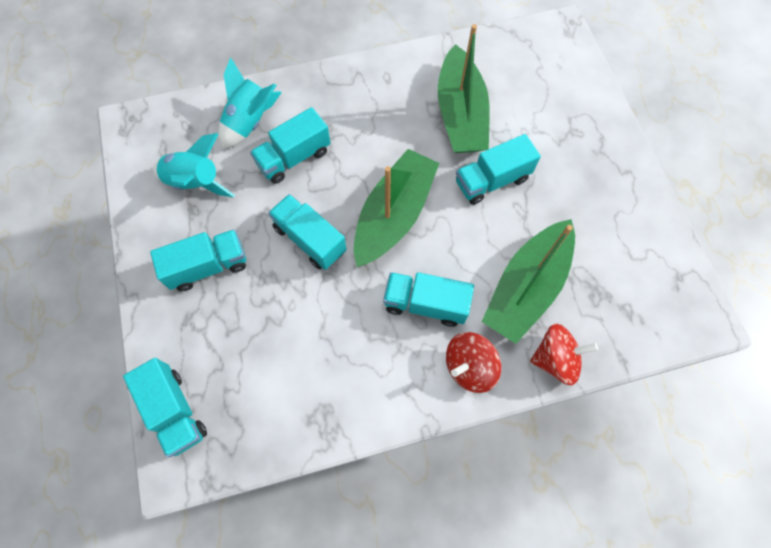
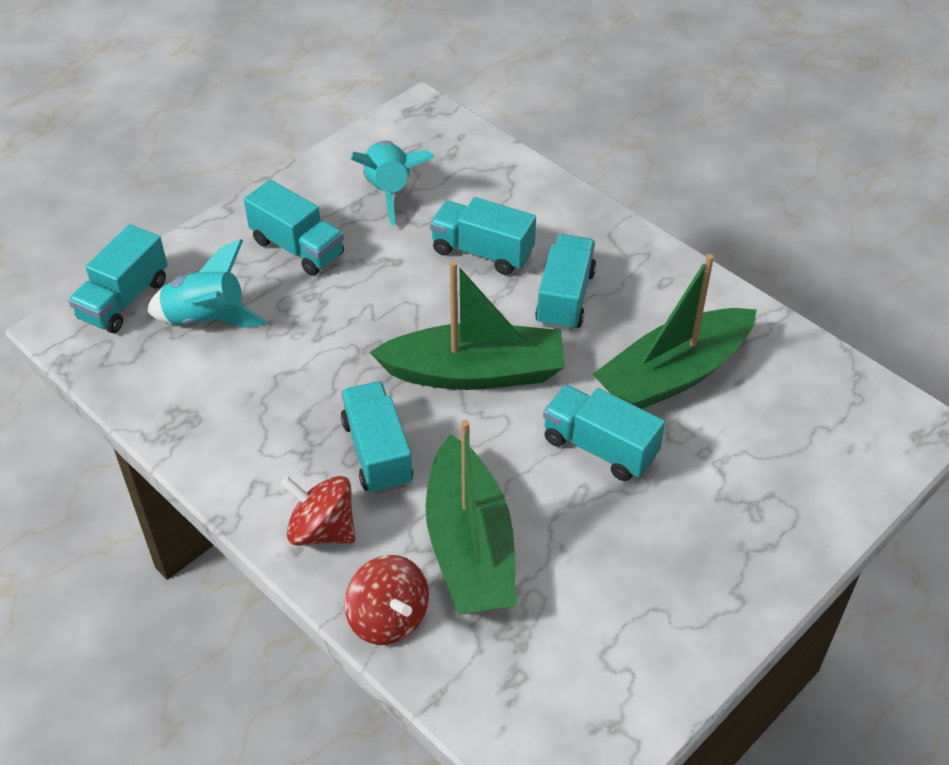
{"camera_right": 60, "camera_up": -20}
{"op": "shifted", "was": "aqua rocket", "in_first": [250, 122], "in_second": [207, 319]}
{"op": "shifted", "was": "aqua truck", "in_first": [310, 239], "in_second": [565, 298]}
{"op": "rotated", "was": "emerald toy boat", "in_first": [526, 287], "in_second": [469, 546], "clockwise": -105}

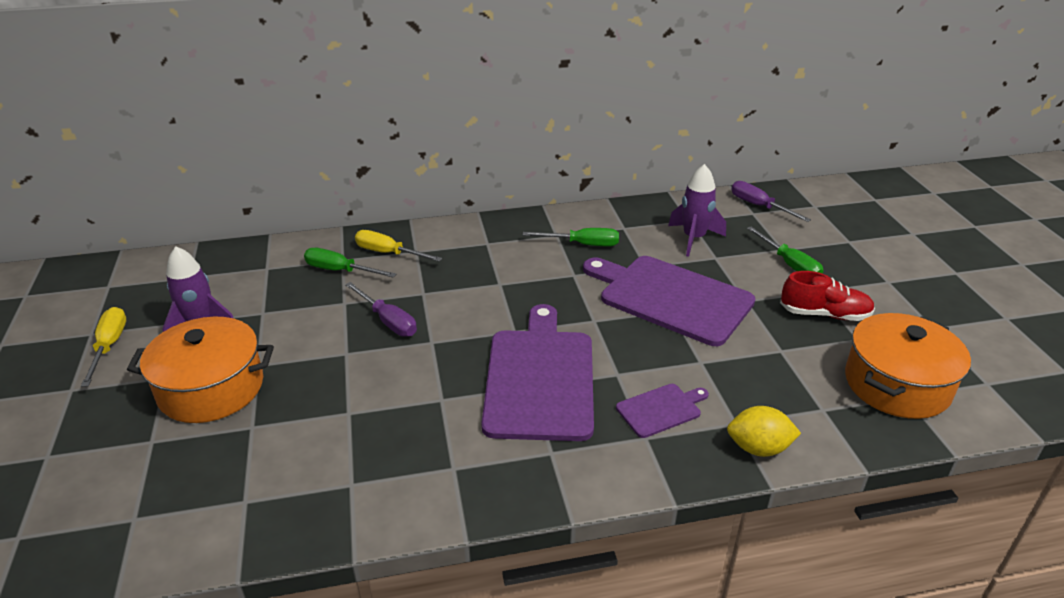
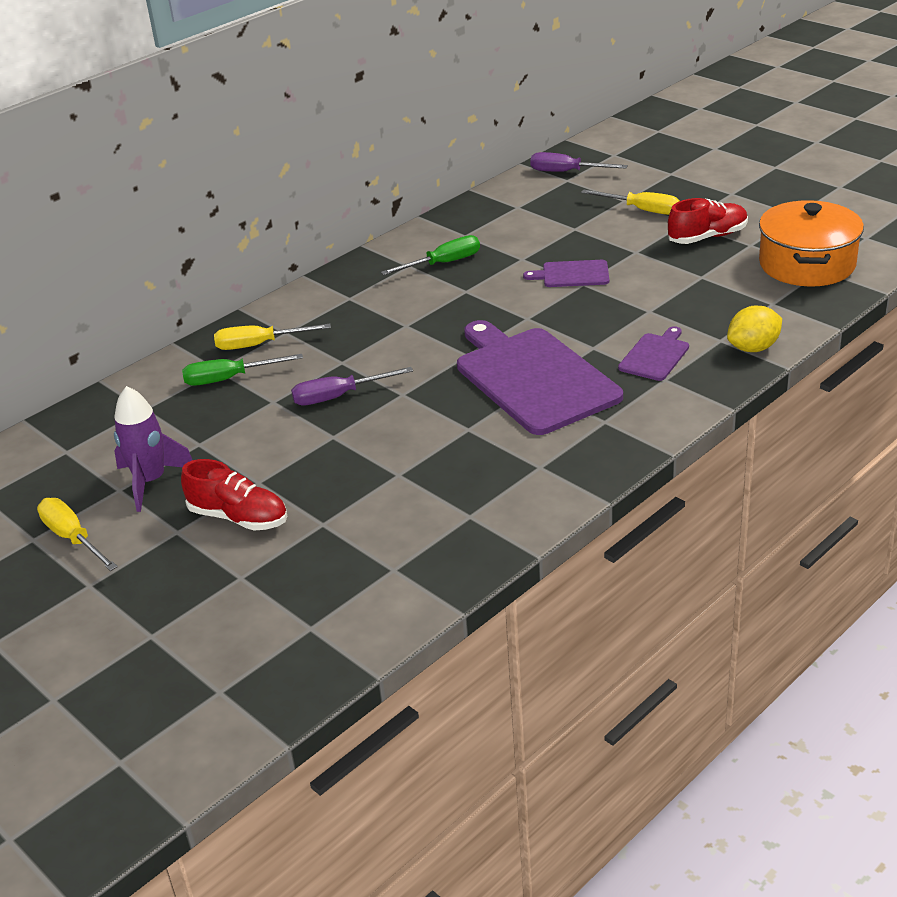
{"camera_right": -30, "camera_up": 0}
{"op": "gone", "was": "royal purple rocket", "in_first": [693, 239]}
{"op": "swapped", "was": "bright orange stockpot", "now": "crimson shoe", "in_first": [211, 388], "in_second": [238, 517]}
{"op": "repainted", "was": "emerald hand screwdriver", "now": "yellow hand screwdriver", "in_first": [789, 264], "in_second": [642, 210]}
{"op": "rotated", "was": "royal purple hand screwdriver", "in_first": [388, 321], "in_second": [338, 396], "clockwise": 150}
{"op": "scaled", "was": "royal purple cutting board", "in_first": [671, 298], "in_second": [572, 274], "ratio": 0.46}

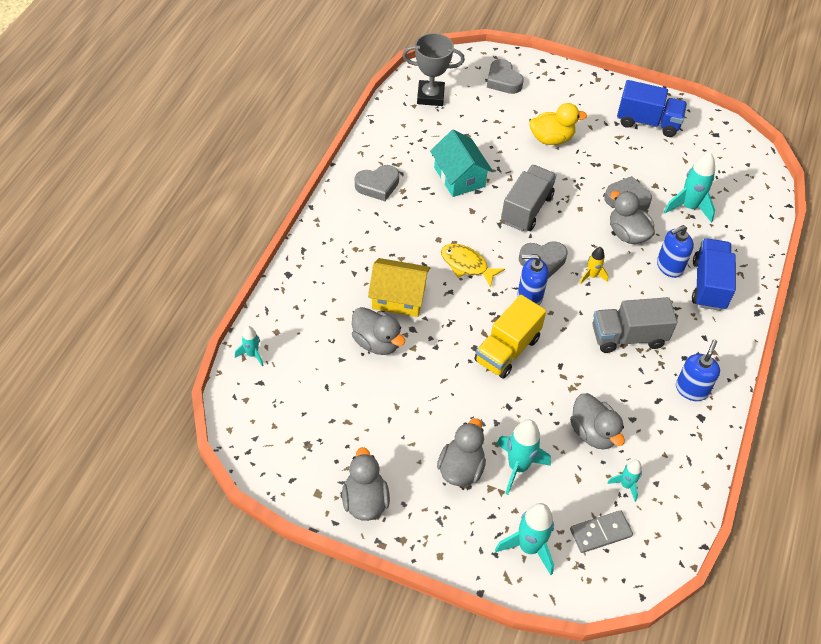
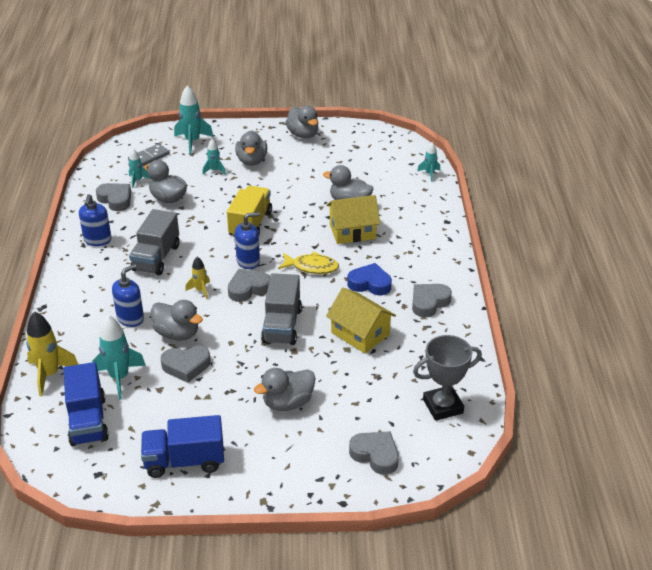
{"camera_right": 160, "camera_up": -15}
{"op": "new", "now": "yellow rocket", "in_second": [50, 374]}
{"op": "new", "now": "gray heart", "in_second": [115, 200]}
{"op": "new", "now": "blue heart", "in_second": [370, 284]}
{"op": "shifted", "was": "blue truck", "in_first": [708, 285], "in_second": [88, 421]}
{"op": "repainted", "was": "aqua cottage", "now": "yellow cottage", "in_first": [459, 177], "in_second": [360, 333]}
{"op": "repainted", "was": "yellow rubber duck", "now": "gray rubber duck", "in_first": [551, 139], "in_second": [288, 403]}
{"op": "rotated", "was": "gray truck", "in_first": [628, 337], "in_second": [156, 258], "clockwise": 135}
{"op": "scaled", "was": "aqua rocket", "in_first": [518, 467], "in_second": [214, 170], "ratio": 0.57}

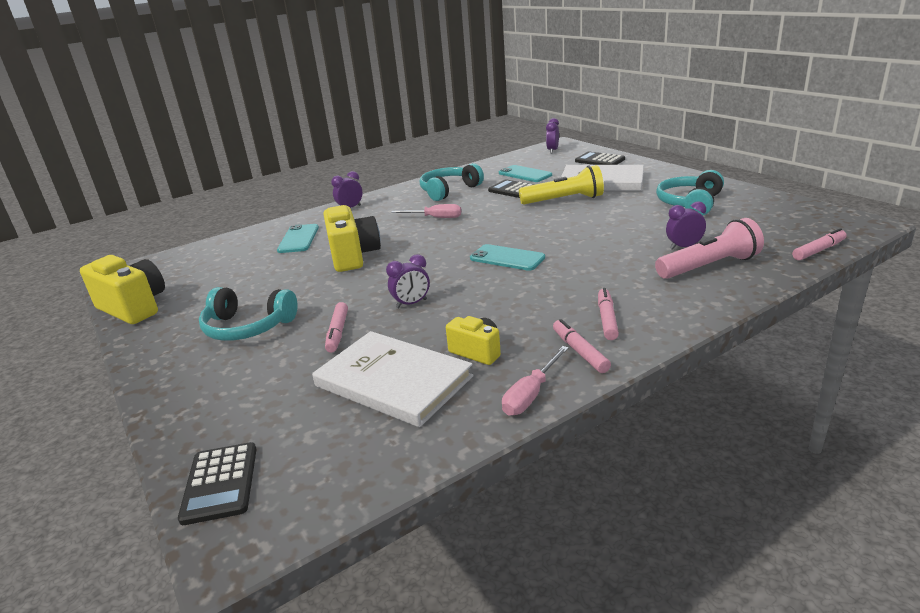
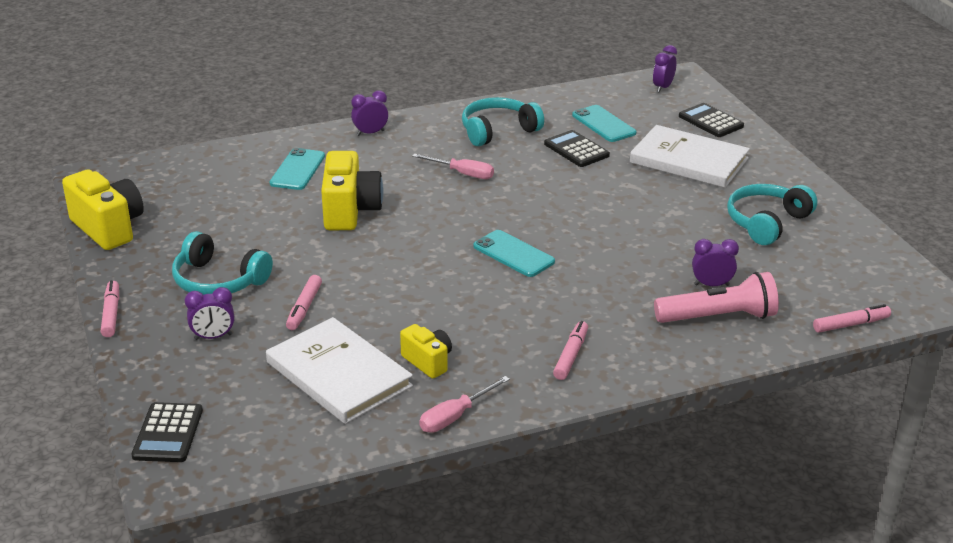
{"camera_right": 10, "camera_up": 5}
{"op": "gone", "was": "yellow pocket torch", "in_first": [564, 200]}
{"op": "shifted", "was": "royal purple bedside clock", "in_first": [411, 304], "in_second": [213, 337]}
{"op": "shifted", "was": "rose-pink marker", "in_first": [579, 351], "in_second": [111, 314]}

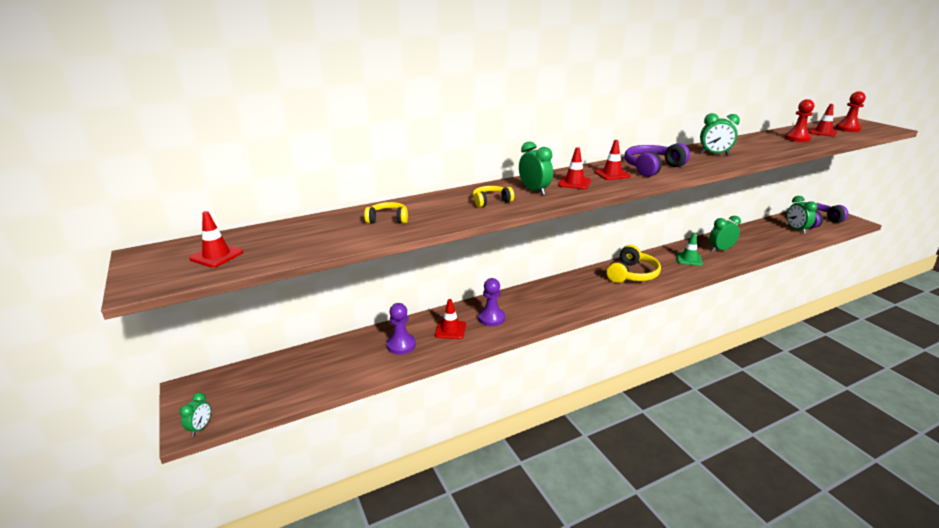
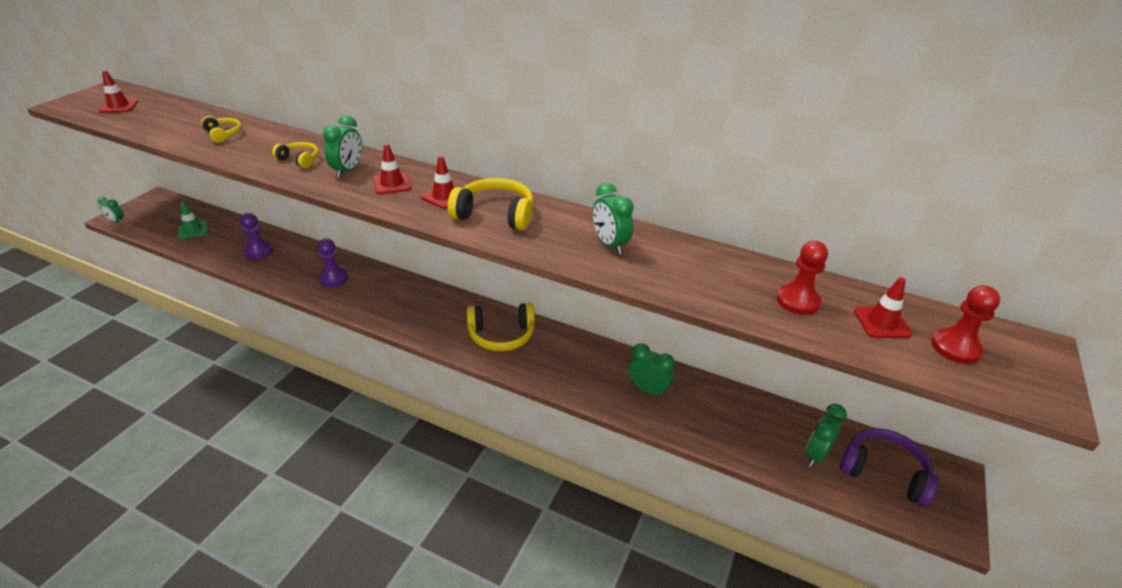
{"camera_right": 50, "camera_up": 10}
{"op": "gone", "was": "crimson road cone", "in_first": [450, 330]}
{"op": "shifted", "was": "emerald road cone", "in_first": [689, 259], "in_second": [193, 230]}
{"op": "repainted", "was": "royal purple over-ear headphones", "now": "yellow over-ear headphones", "in_first": [652, 168], "in_second": [495, 214]}
{"op": "rotated", "was": "emerald bedside clock", "in_first": [200, 428], "in_second": [116, 221], "clockwise": 45}

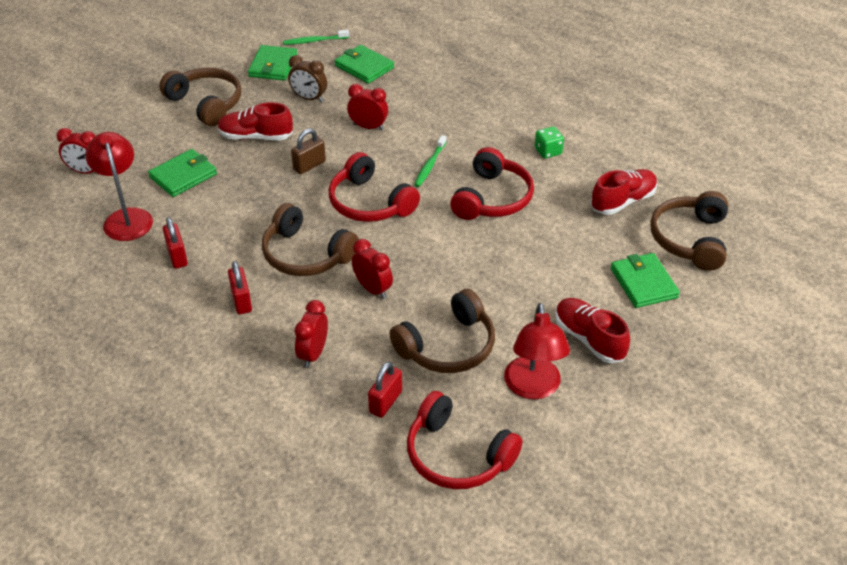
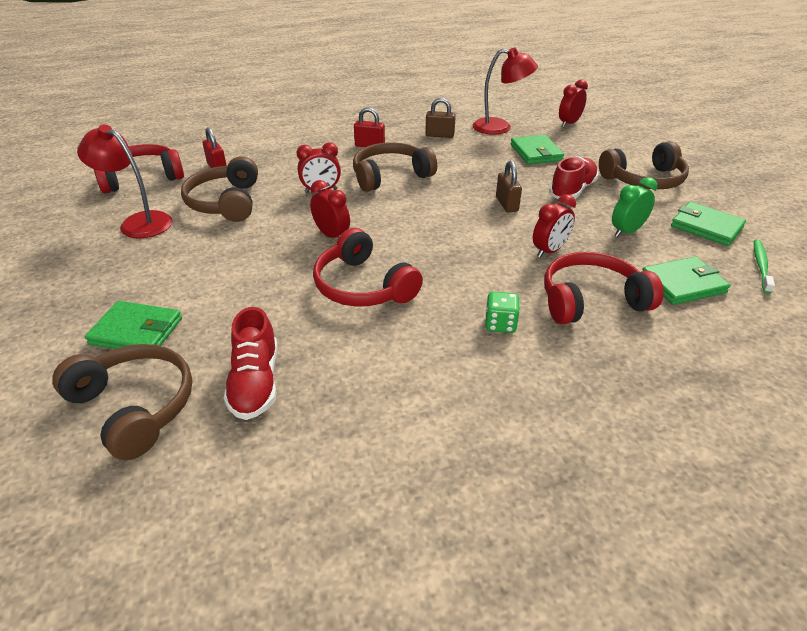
{"camera_right": 120, "camera_up": -5}
{"op": "gone", "was": "emerald dental brush", "in_first": [430, 165]}
{"op": "gone", "was": "crimson shoe", "in_first": [589, 339]}
{"op": "shifted", "was": "crimson bedside clock", "in_first": [313, 354], "in_second": [332, 235]}
{"op": "shifted", "was": "crimson over-ear headphones", "in_first": [369, 203], "in_second": [591, 300]}
{"op": "shifted", "was": "emerald die", "in_first": [548, 151], "in_second": [500, 324]}
{"op": "repainted", "was": "crimson padlock", "now": "dark brown padlock", "in_first": [177, 256], "in_second": [439, 135]}
{"op": "repainted", "was": "dark brown bedside clock", "now": "emerald bedside clock", "in_first": [309, 98], "in_second": [626, 231]}

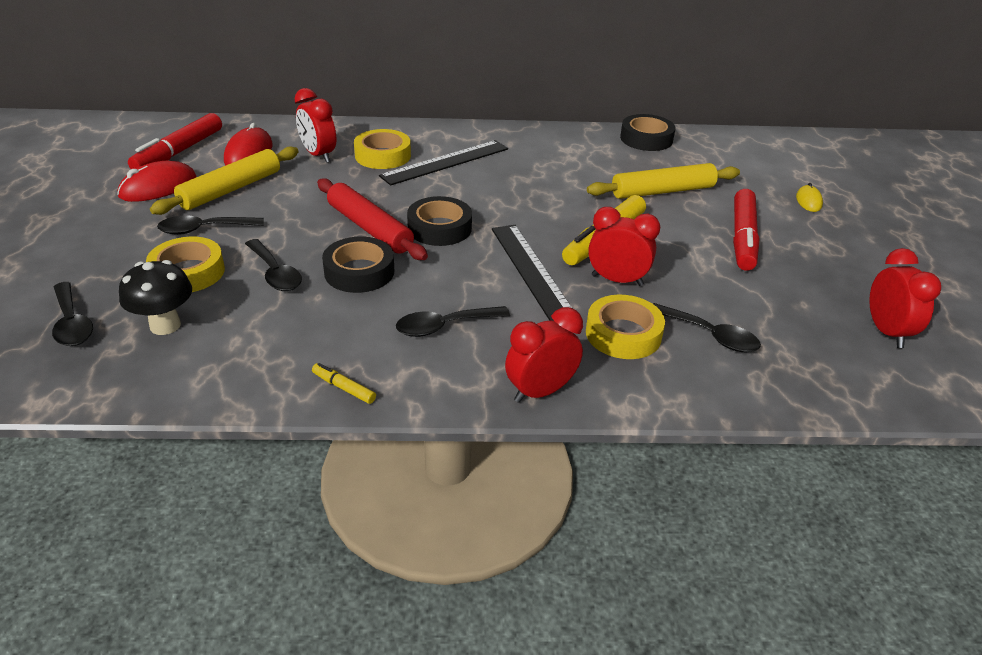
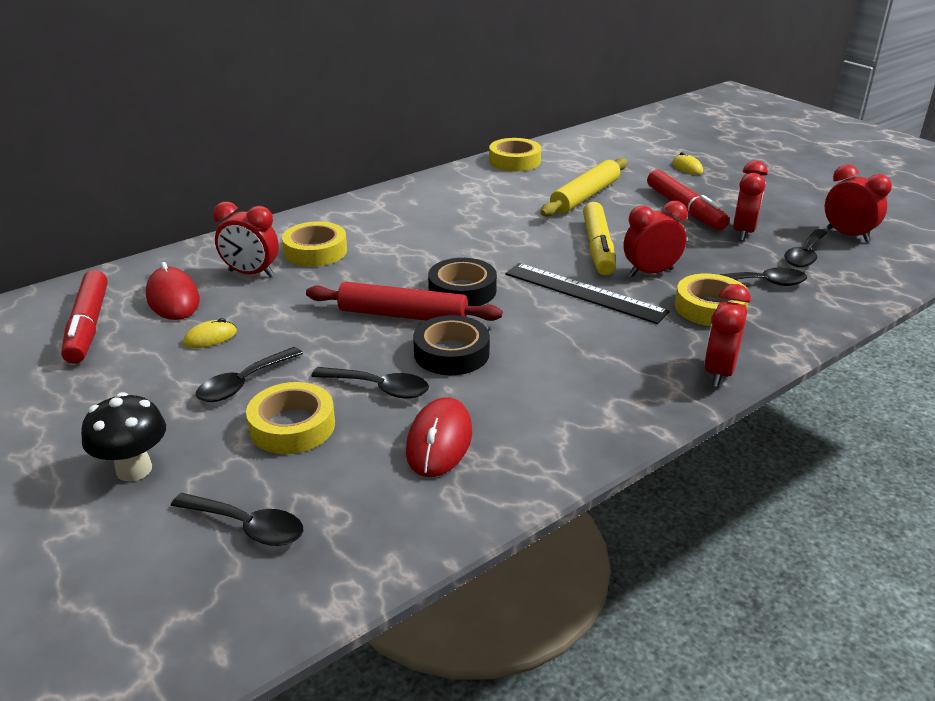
{"camera_right": -35, "camera_up": -5}
{"op": "gone", "was": "yellow marker", "in_first": [344, 388]}
{"op": "gone", "was": "jet-black ruler", "in_first": [445, 162]}
{"op": "new", "now": "crimson bedside clock", "in_second": [743, 232]}
{"op": "shifted", "was": "crimson PC mouse", "in_first": [158, 187], "in_second": [439, 441]}
{"op": "shifted", "was": "jet-black mushroom", "in_first": [165, 325], "in_second": [134, 469]}
{"op": "shifted", "was": "jet-black spoon", "in_first": [445, 326], "in_second": [805, 255]}
{"op": "swapped", "was": "yellow dough roller", "now": "yellow PC mouse", "in_first": [231, 189], "in_second": [210, 338]}
{"op": "repainted", "was": "jet-black roll of tape", "now": "yellow roll of tape", "in_first": [646, 139], "in_second": [514, 161]}

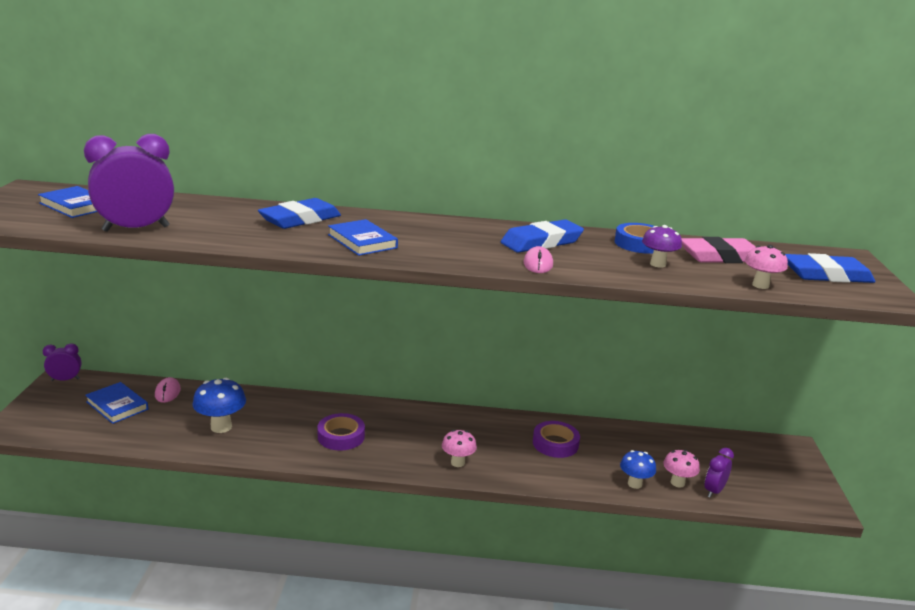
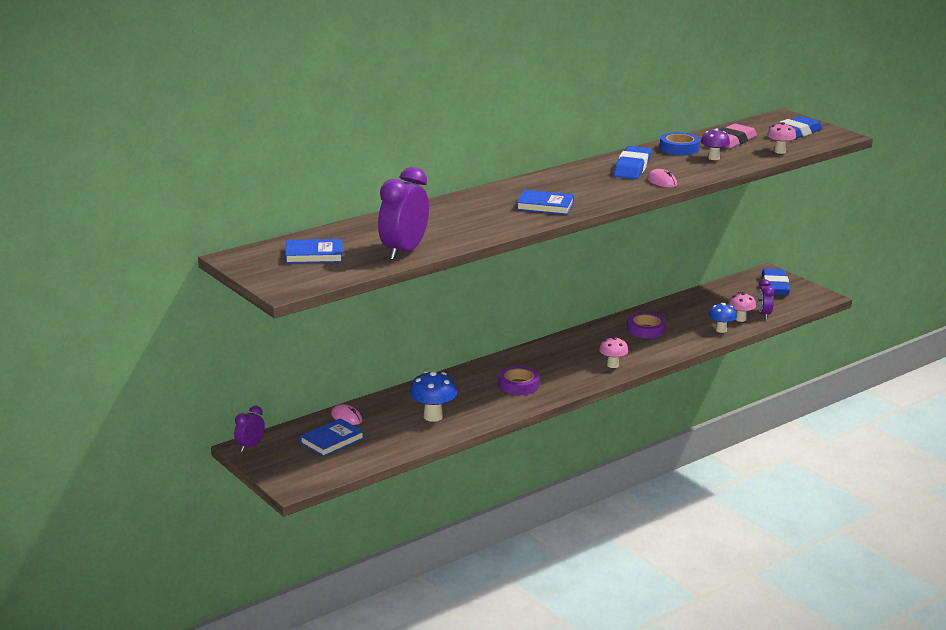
{"camera_right": -40, "camera_up": 0}
{"op": "shifted", "was": "blue pencil eraser", "in_first": [300, 219], "in_second": [775, 286]}
{"op": "rotated", "was": "blue hardback", "in_first": [117, 405], "in_second": [332, 440], "clockwise": -45}

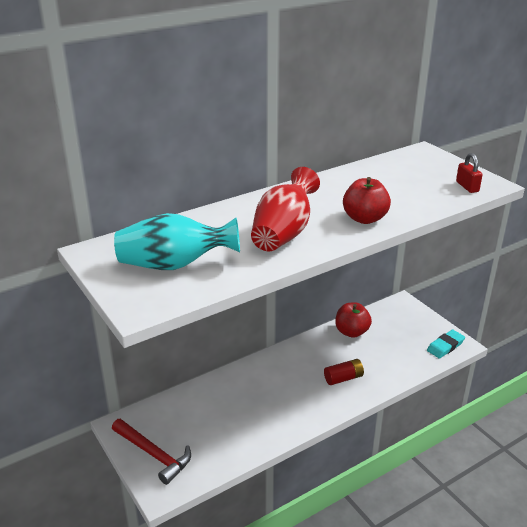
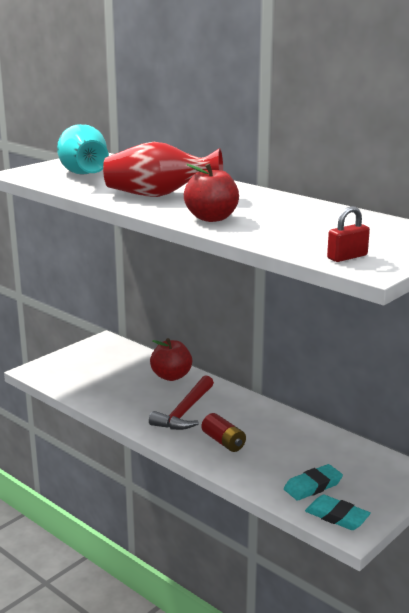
{"camera_right": 75, "camera_up": -10}
{"op": "new", "now": "aqua pencil eraser", "in_second": [313, 486]}
{"op": "shifted", "was": "crimson carpenter's hammer", "in_first": [153, 454], "in_second": [184, 412]}
{"op": "shifted", "was": "crimson apple fruit", "in_first": [351, 332], "in_second": [171, 376]}

